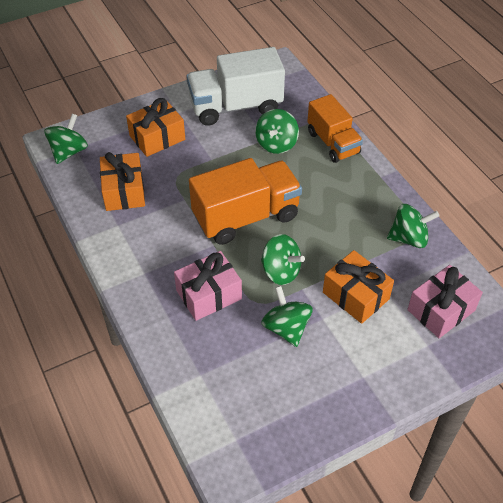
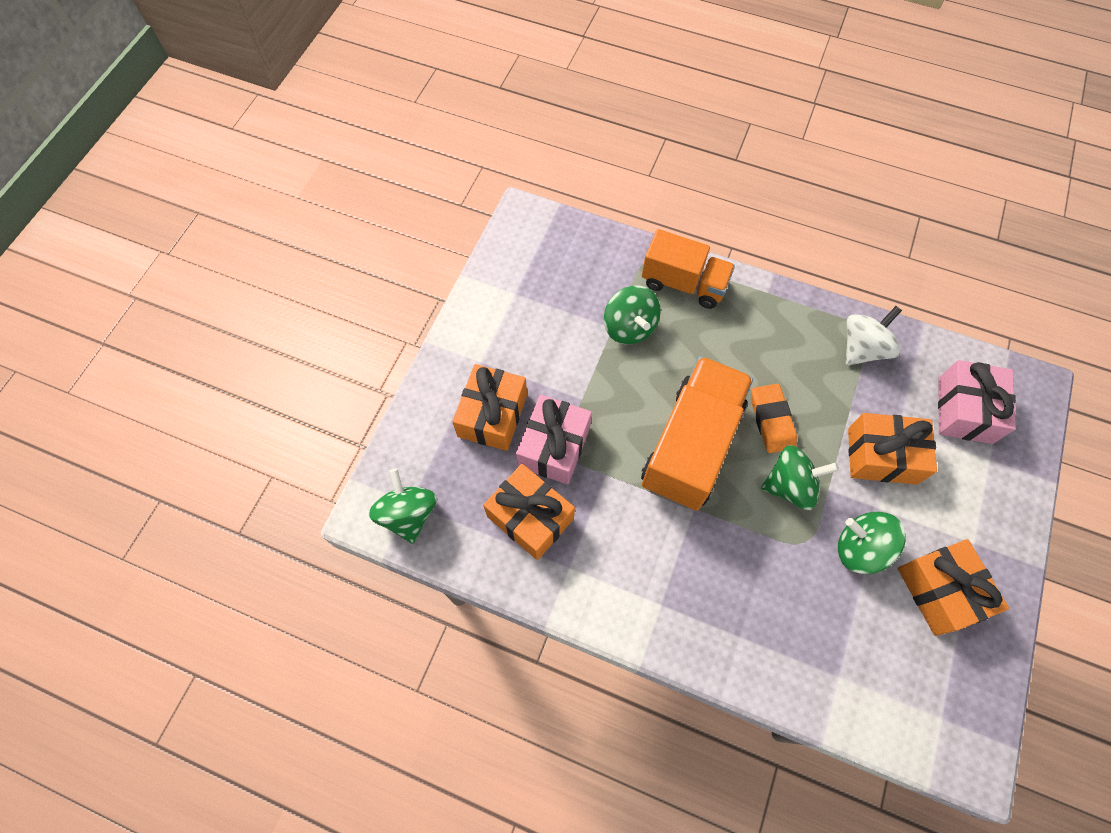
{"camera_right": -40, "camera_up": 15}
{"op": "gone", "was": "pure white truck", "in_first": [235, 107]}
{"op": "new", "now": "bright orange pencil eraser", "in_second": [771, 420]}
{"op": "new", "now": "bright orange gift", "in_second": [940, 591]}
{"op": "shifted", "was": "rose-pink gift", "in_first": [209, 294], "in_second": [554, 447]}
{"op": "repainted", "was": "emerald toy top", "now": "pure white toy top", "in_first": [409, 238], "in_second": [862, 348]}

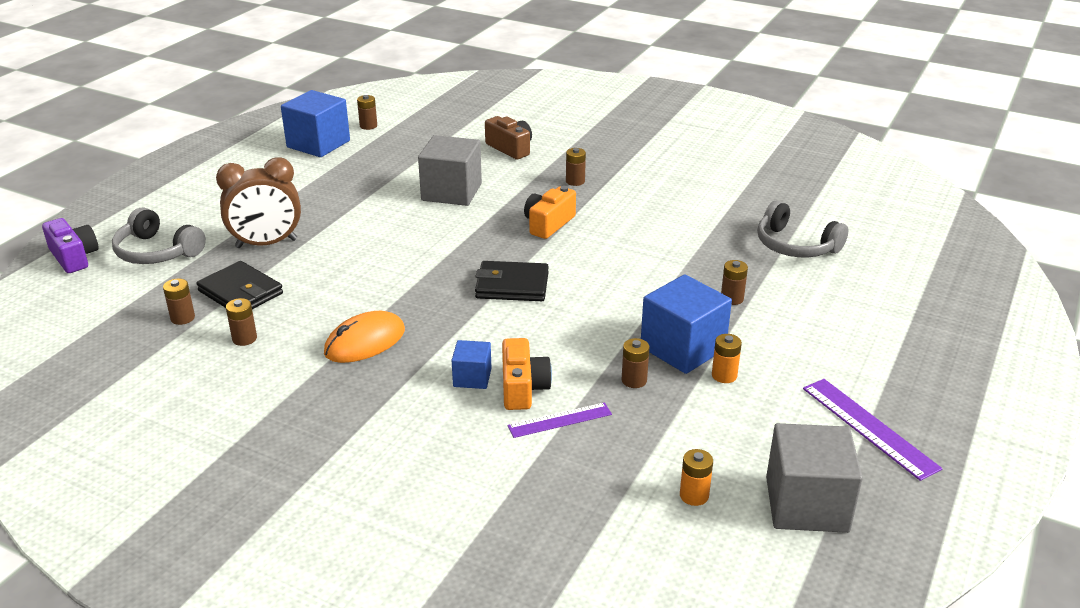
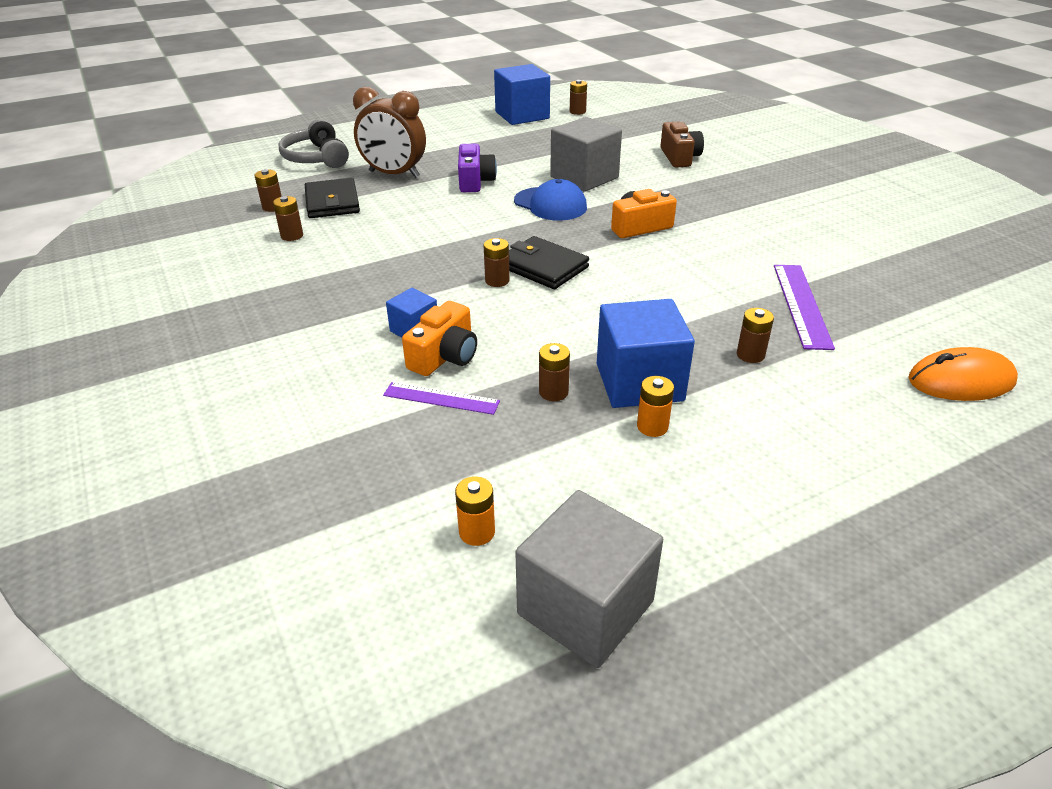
{"camera_right": 35, "camera_up": 5}
{"op": "gone", "was": "gray over-ear headphones", "in_first": [795, 245]}
{"op": "new", "now": "blue baseball cap", "in_second": [550, 204]}
{"op": "shifted", "was": "royal purple photo camera", "in_first": [74, 257], "in_second": [475, 181]}
{"op": "shifted", "was": "bright orange PC mouse", "in_first": [365, 342], "in_second": [961, 381]}
{"op": "shifted", "was": "dark brown AA battery", "in_first": [575, 181], "in_second": [497, 281]}
{"op": "shifted", "was": "royal purple ruler", "in_first": [869, 427], "in_second": [801, 305]}

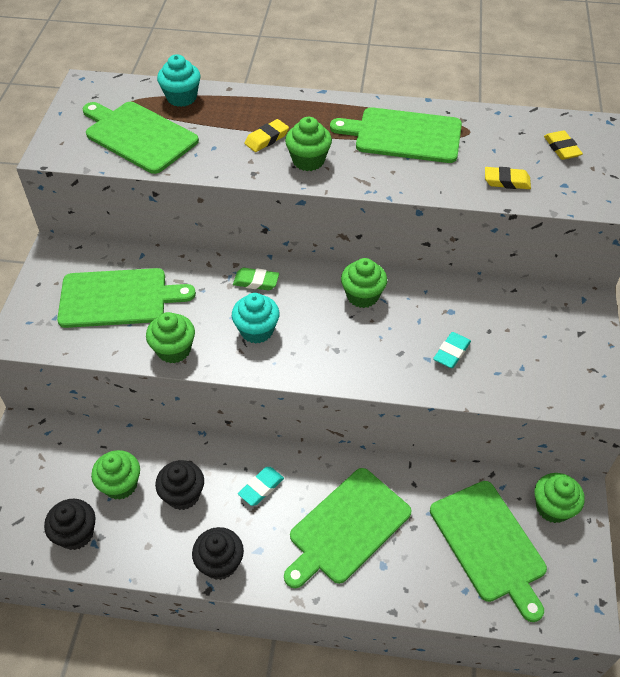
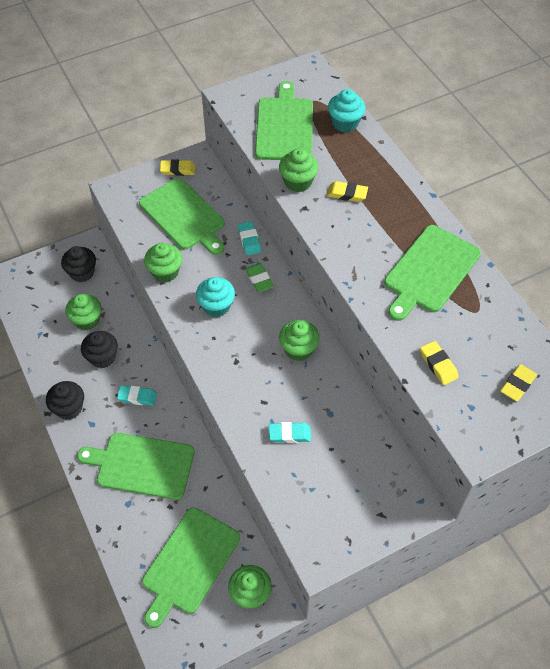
{"camera_right": 55, "camera_up": 5}
{"op": "new", "now": "yellow pencil eraser", "in_second": [178, 170]}
{"op": "new", "now": "aqua pencil eraser", "in_second": [249, 240]}
{"op": "shifted", "was": "jet-black muffin", "in_first": [76, 534], "in_second": [82, 273]}
{"op": "shifted", "was": "emerald muffin", "in_first": [308, 160], "in_second": [298, 182]}
{"op": "rotated", "was": "emerald cutting board", "in_first": [403, 135], "in_second": [430, 271], "clockwise": -120}

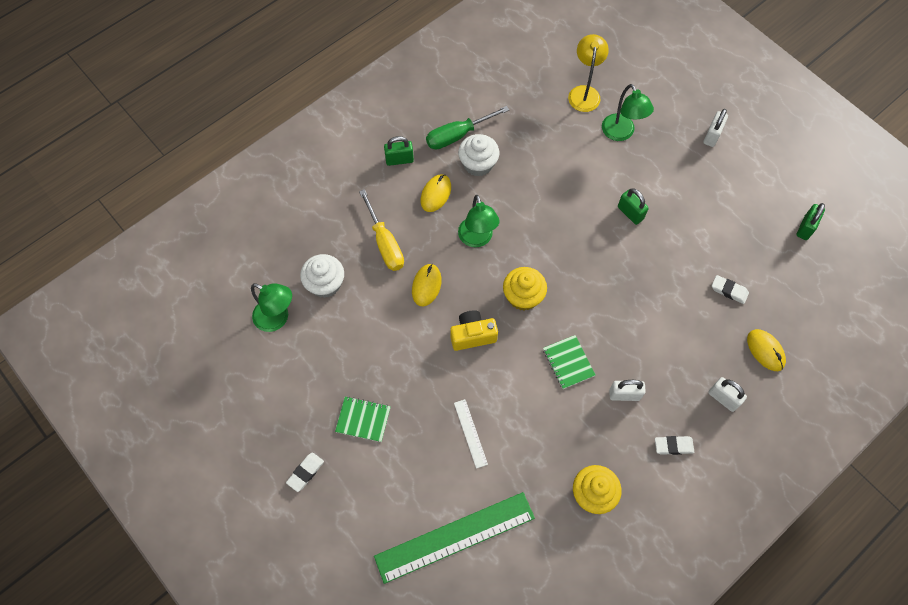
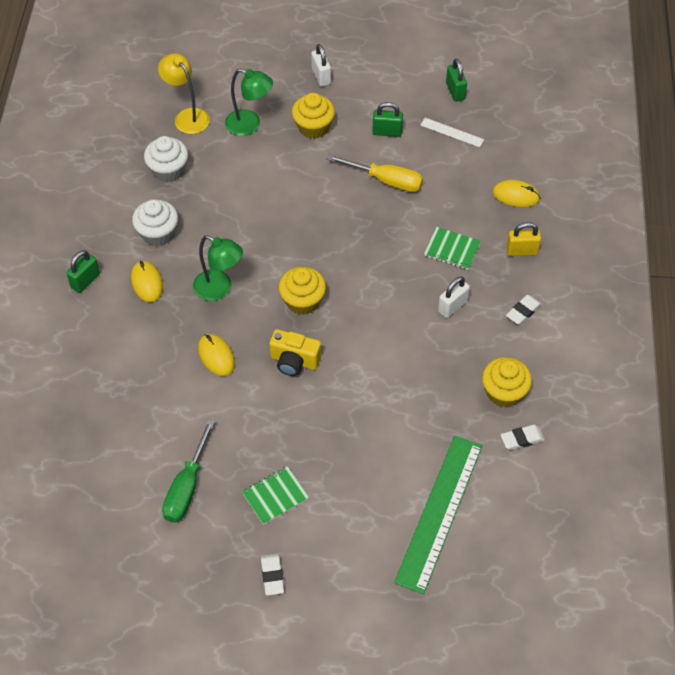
{"camera_right": -45, "camera_up": -10}
{"op": "gone", "was": "emerald lamp", "in_first": [277, 319]}
{"op": "new", "now": "yellow muffin", "in_second": [313, 127]}
{"op": "shifted", "was": "pure white muffin", "in_first": [325, 284], "in_second": [168, 170]}
{"op": "shifted", "was": "yellow hand screwdriver", "in_first": [385, 243], "in_second": [385, 180]}
{"op": "shifted", "was": "emerald hand screwdriver", "in_first": [458, 135], "in_second": [187, 487]}
{"op": "shifted", "was": "pure white ruler", "in_first": [470, 433], "in_second": [452, 132]}
{"op": "shifted", "was": "emerald exercise book", "in_first": [568, 362], "in_second": [452, 249]}
{"op": "shifted", "was": "emerald padlock", "in_first": [630, 213], "in_second": [387, 132]}
{"op": "shifted", "was": "pure white pencil eraser", "in_first": [729, 291], "in_second": [522, 439]}
{"op": "repainted", "was": "pure white padlock", "now": "yellow padlock", "in_first": [723, 398], "in_second": [522, 251]}
{"op": "rotated", "was": "yellow photo camera", "in_first": [472, 335], "in_second": [294, 361], "clockwise": -105}

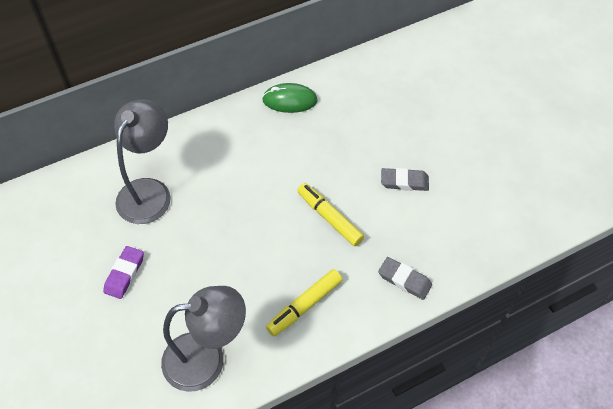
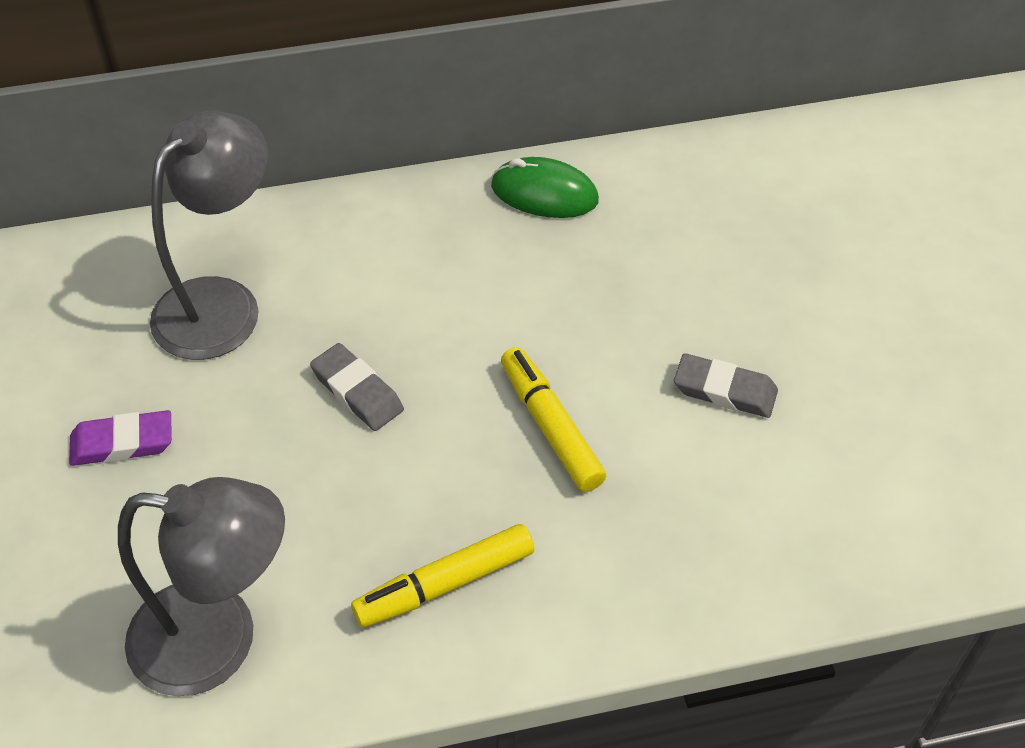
{"camera_right": 15, "camera_up": -5}
{"op": "shifted", "was": "gray pencil eraser", "in_first": [404, 280], "in_second": [357, 391]}
{"op": "rotated", "was": "royal purple pencil eraser", "in_first": [124, 274], "in_second": [122, 443], "clockwise": 45}

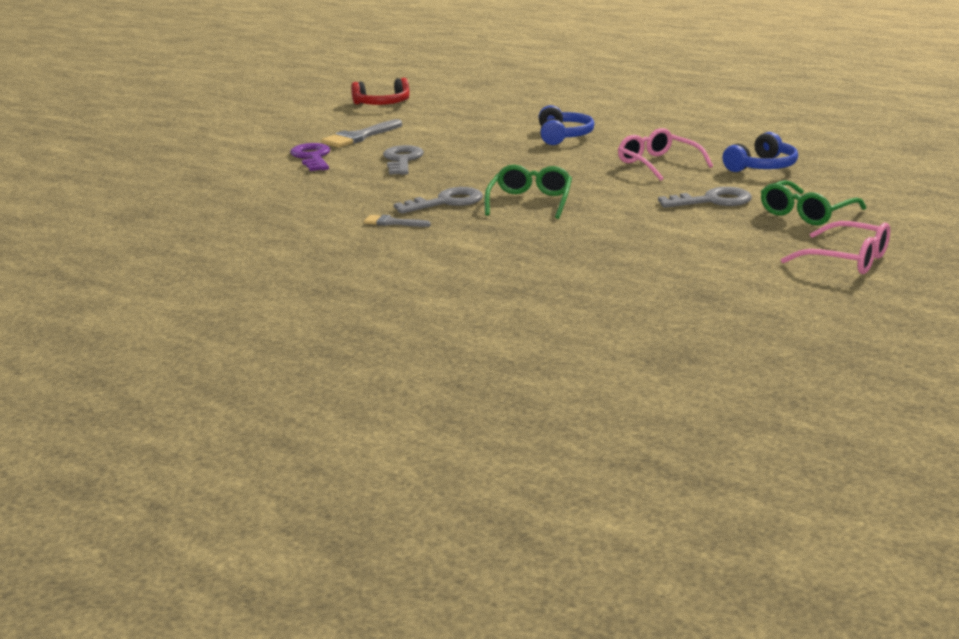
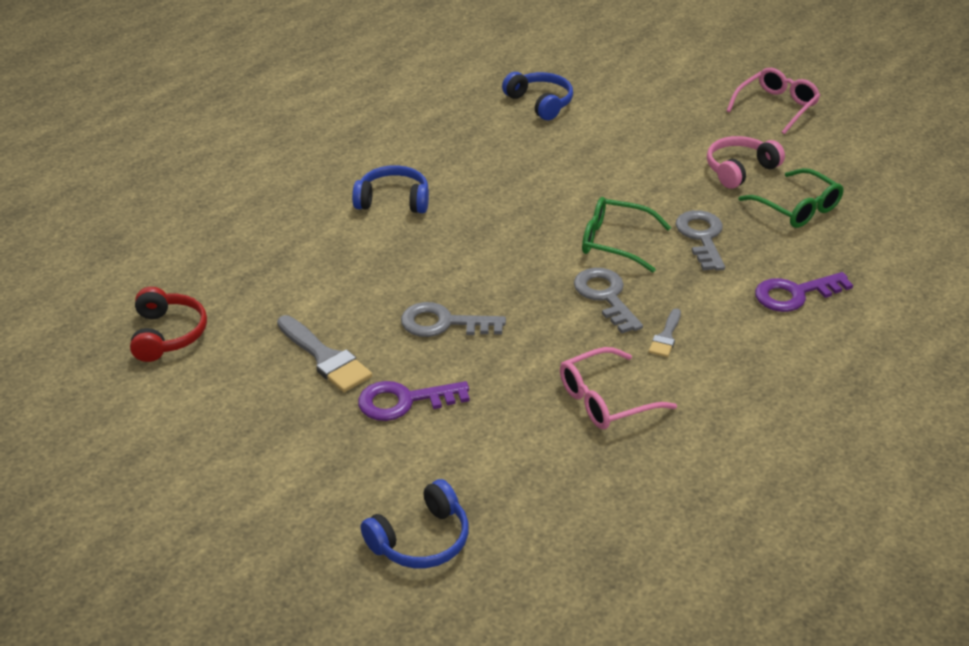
{"camera_right": -85, "camera_up": 15}
{"op": "new", "now": "blue over-ear headphones", "in_second": [421, 540]}
{"op": "new", "now": "rose-pink over-ear headphones", "in_second": [739, 170]}
{"op": "new", "now": "royal purple key", "in_second": [795, 294]}
{"op": "shifted", "was": "rose-pink eyeglasses", "in_first": [658, 164], "in_second": [605, 400]}
{"op": "shifted", "was": "gray key", "in_first": [712, 201], "in_second": [701, 237]}
{"op": "shifted", "was": "emerald eyeglasses", "in_first": [806, 213], "in_second": [797, 208]}

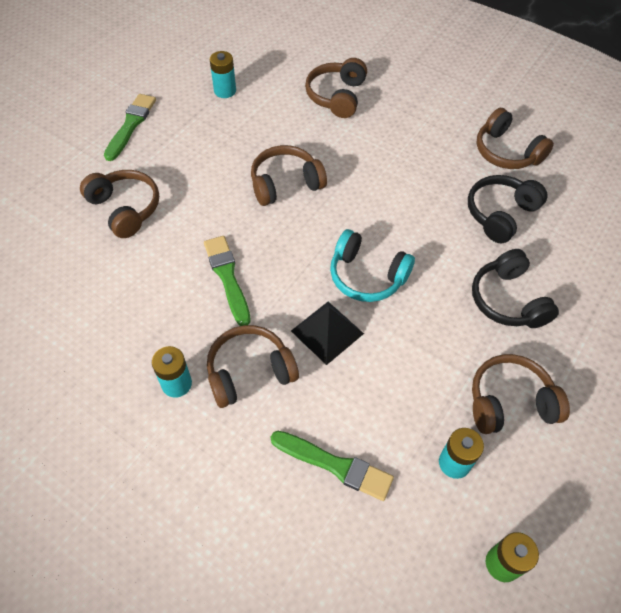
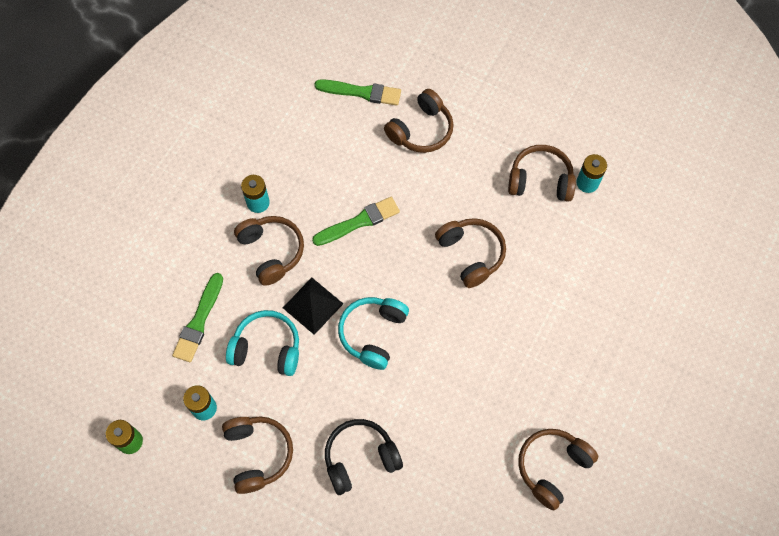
{"camera_right": 85, "camera_up": 10}
{"op": "gone", "was": "jet-black over-ear headphones", "in_first": [500, 214]}
{"op": "new", "now": "aqua over-ear headphones", "in_second": [267, 348]}
{"op": "shifted", "was": "emerald paint brush", "in_first": [131, 125], "in_second": [361, 92]}
{"op": "shifted", "was": "dark brown over-ear headphones", "in_first": [337, 96], "in_second": [540, 181]}

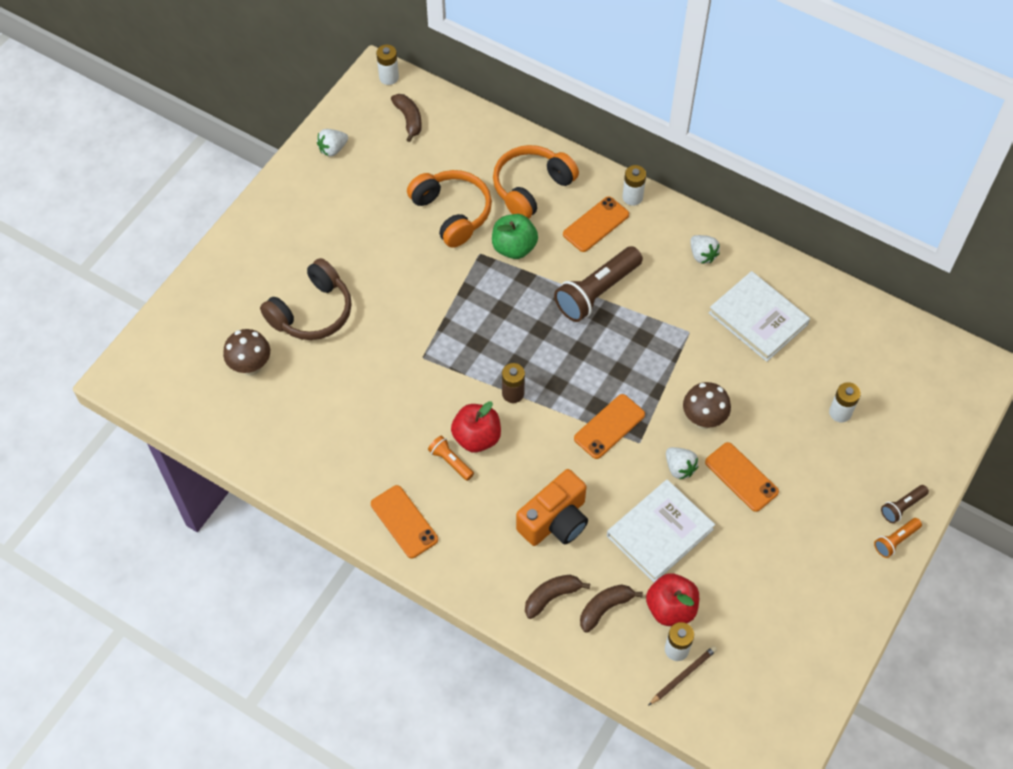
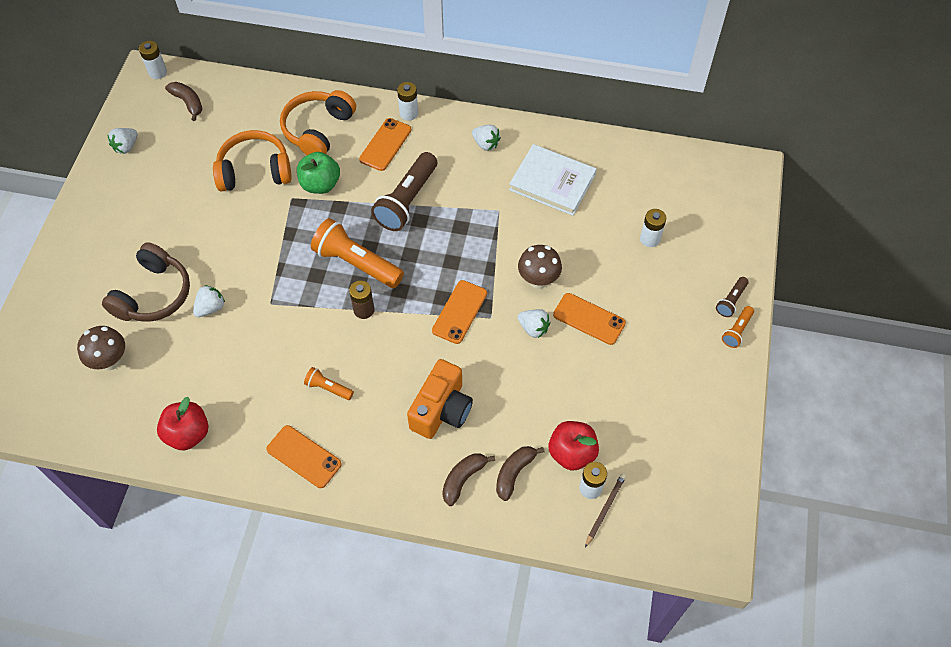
{"camera_right": -20, "camera_up": 0}
{"op": "gone", "was": "pure white hardback", "in_first": [659, 532]}
{"op": "new", "now": "pure white berry", "in_second": [210, 308]}
{"op": "new", "now": "bright orange pocket torch", "in_second": [356, 263]}
{"op": "shifted", "was": "crimson apple fruit", "in_first": [477, 437], "in_second": [188, 434]}
{"op": "rotated", "was": "bright orange over-ear headphones", "in_first": [452, 213], "in_second": [254, 171], "clockwise": -45}

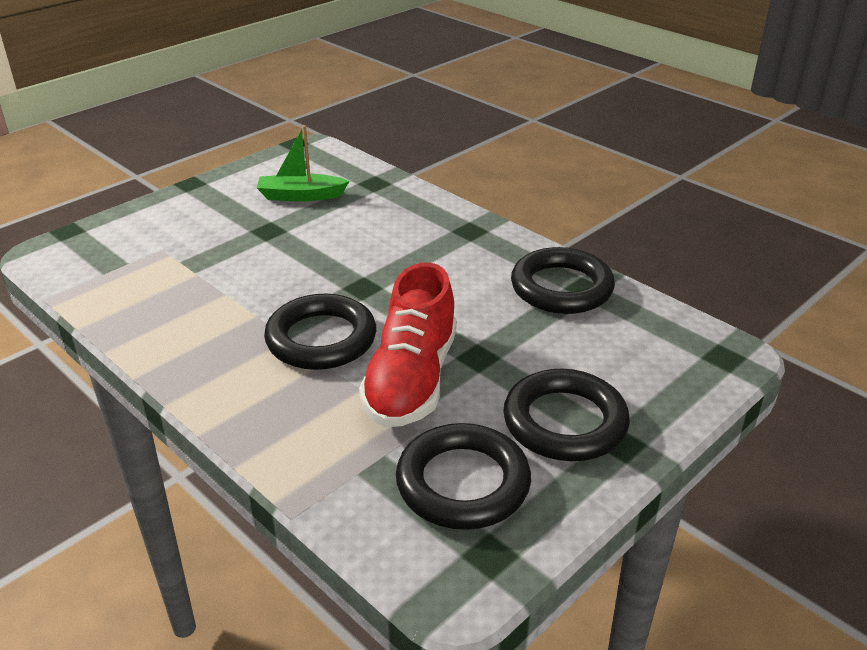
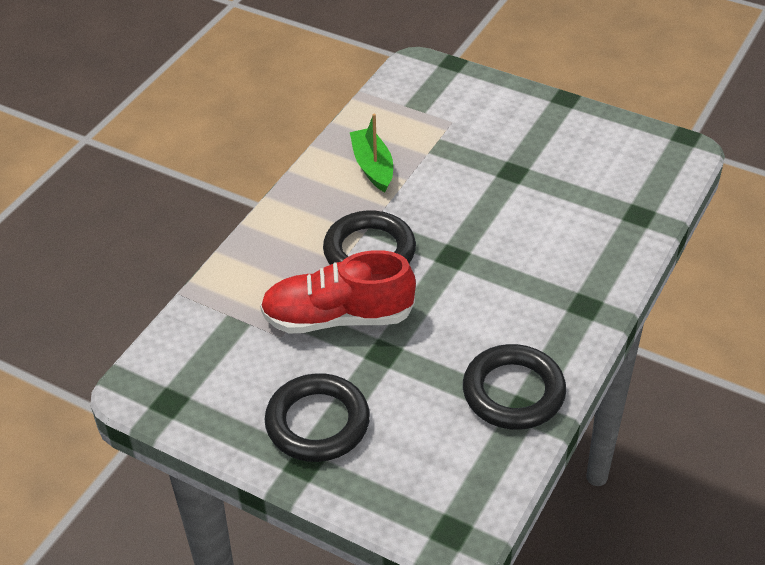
{"camera_right": 75, "camera_up": 10}
{"op": "gone", "was": "jet-black torus", "in_first": [463, 483]}
{"op": "shifted", "was": "emerald toy boat", "in_first": [300, 196], "in_second": [372, 166]}

